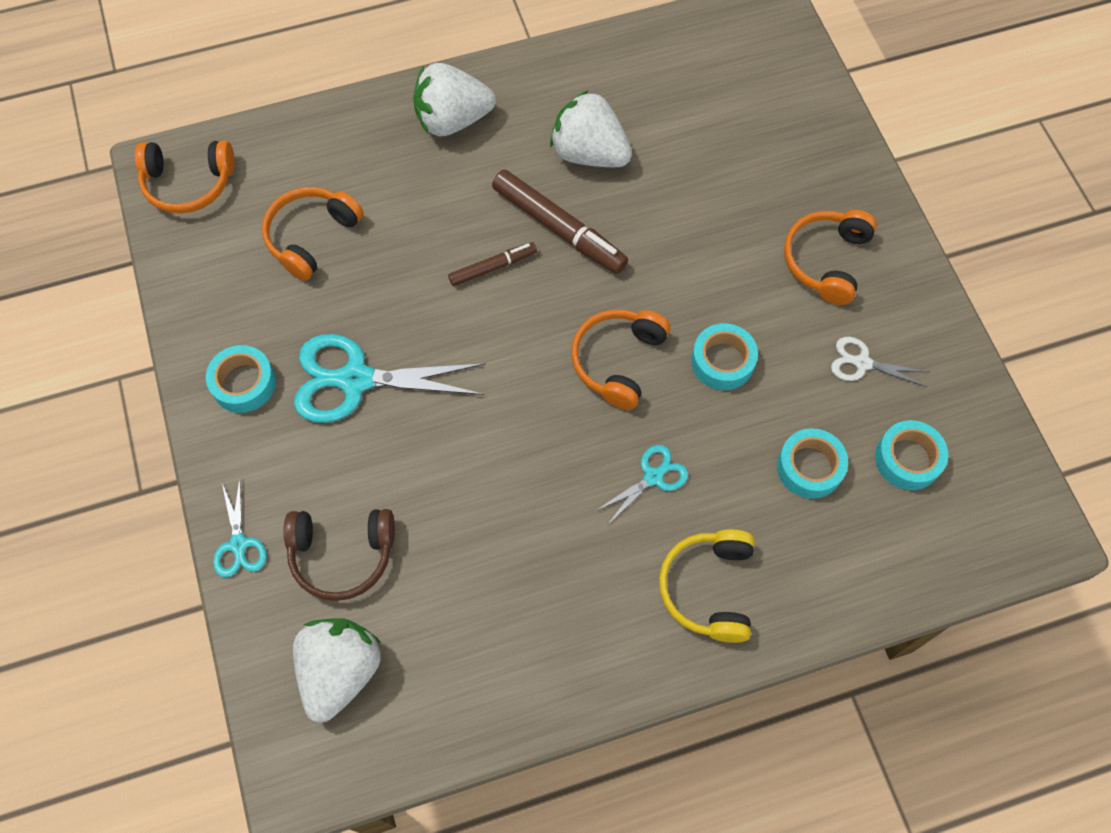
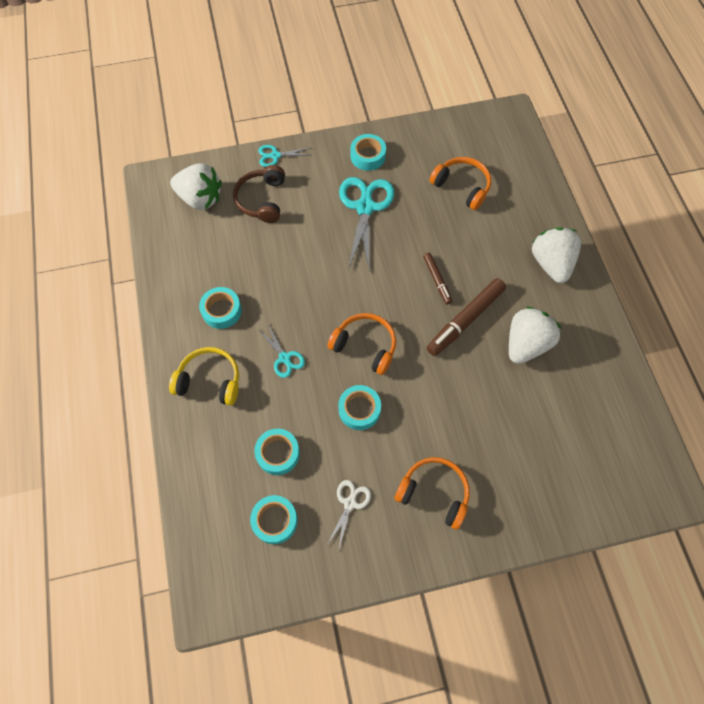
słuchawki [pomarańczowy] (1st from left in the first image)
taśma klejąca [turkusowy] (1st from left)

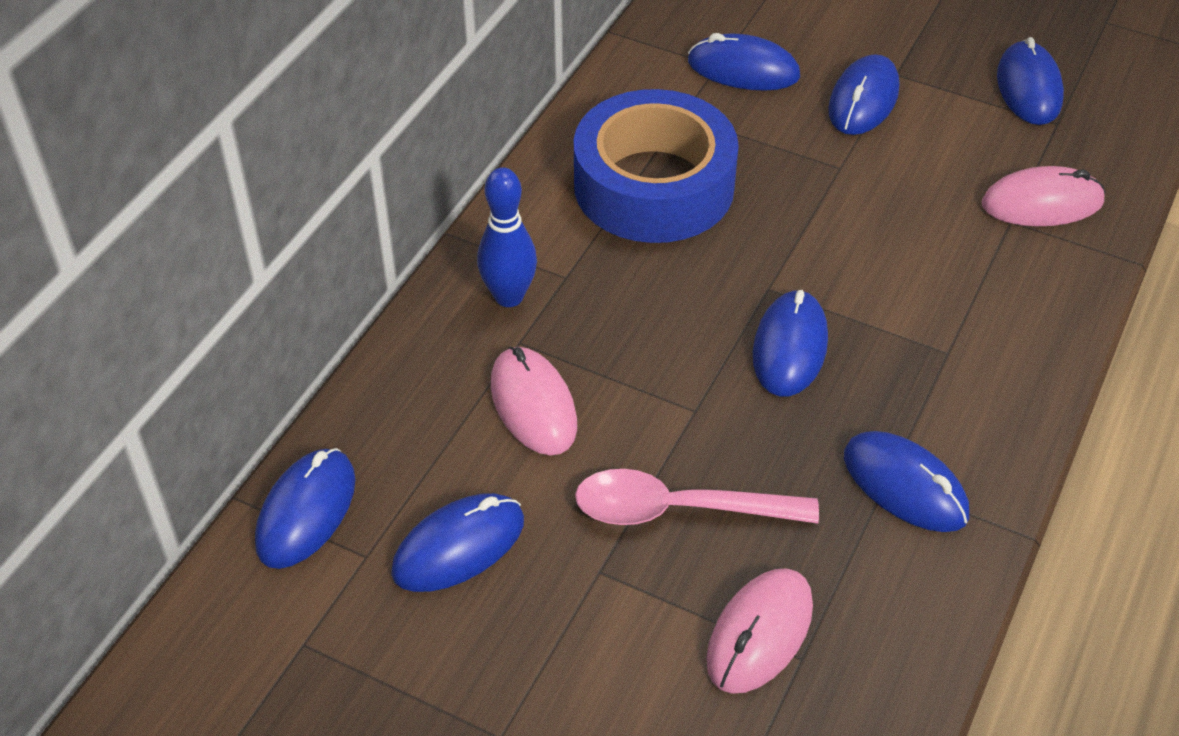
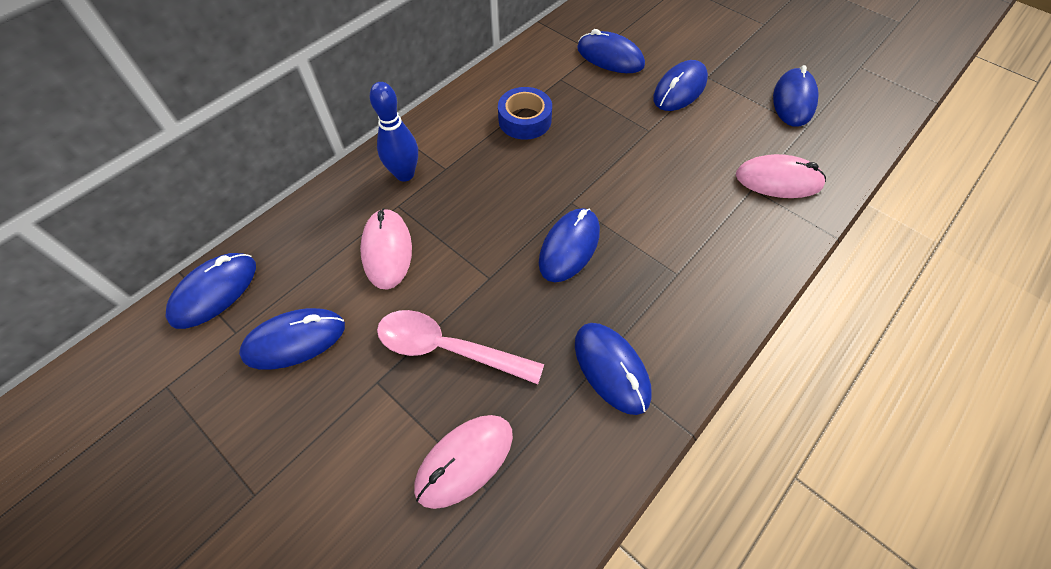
taśma klejąca [niebieski]

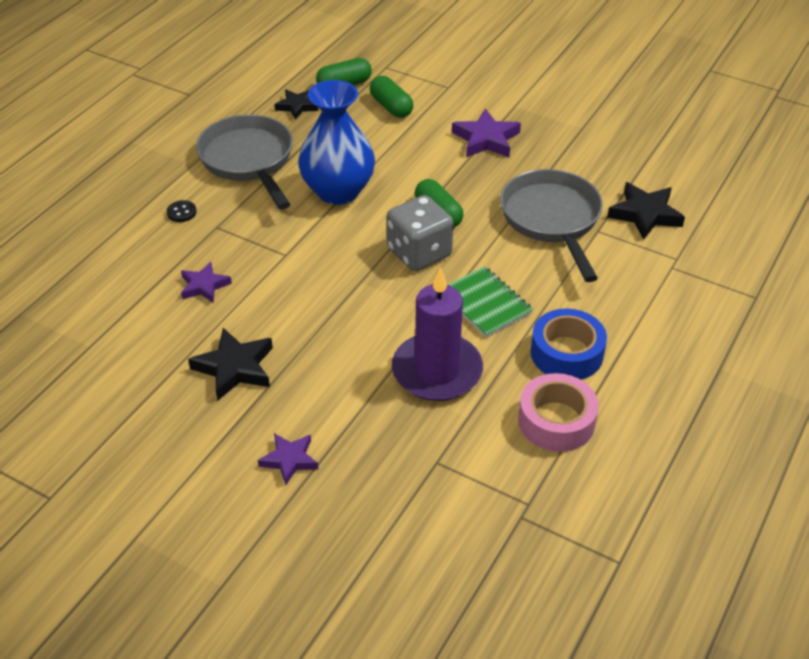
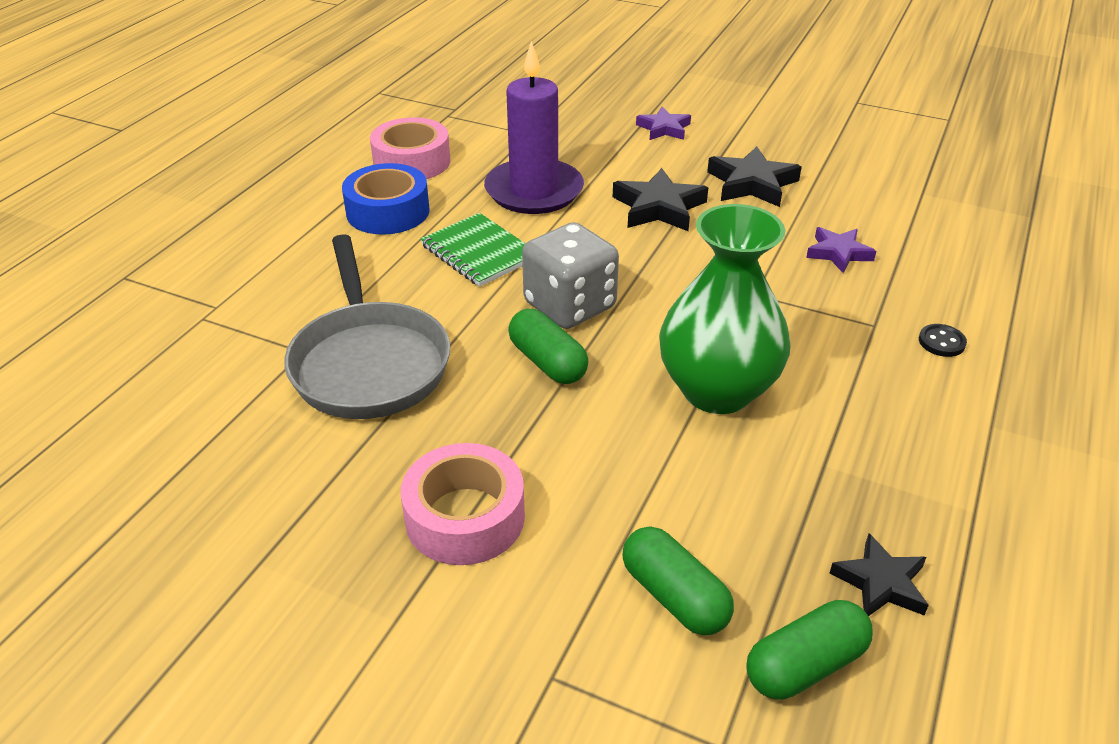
patelnia [szary] (1st from left in the first image)
wazon [zielony]
taśma klejąca [różowy] (2nd from left)
gwiazda [czarny] (1st from left)

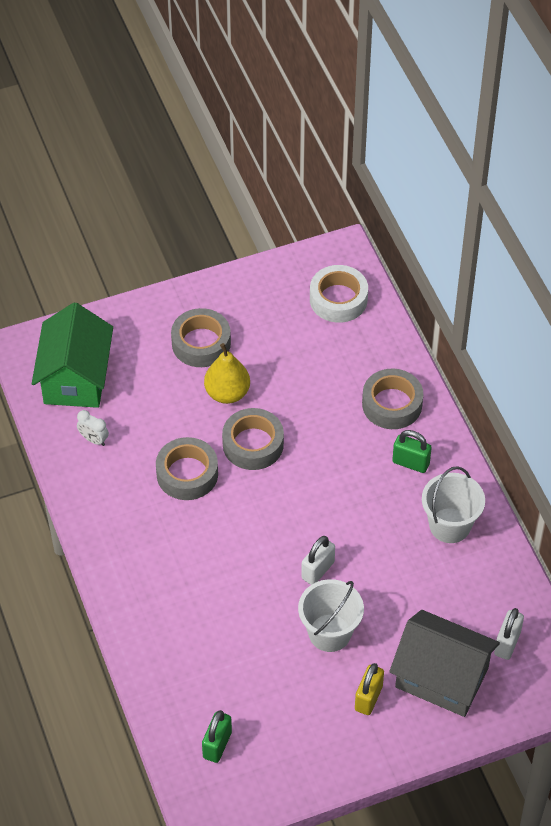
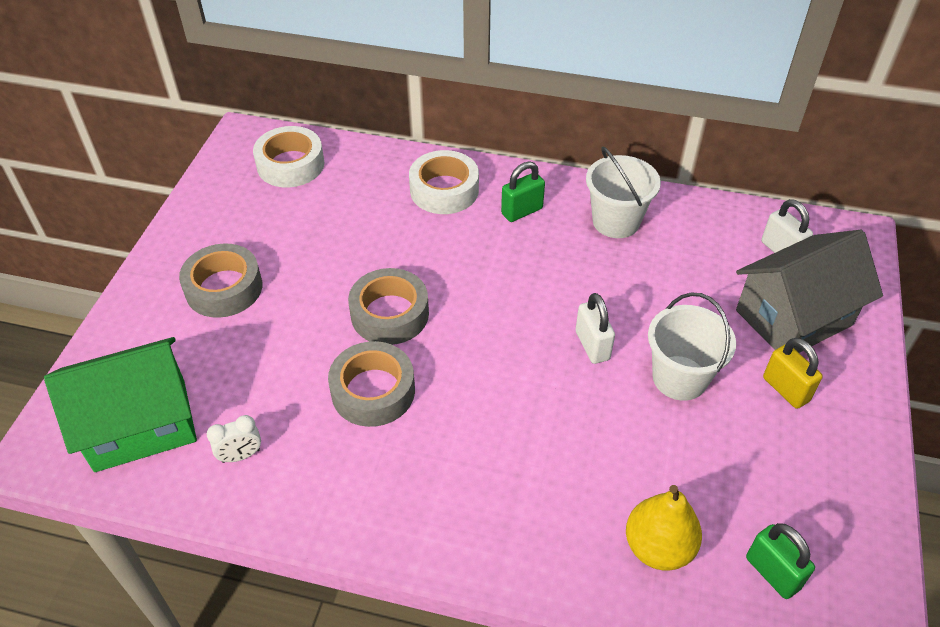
domek [zielony]
gruszka [żółty]
taśma klejąca [biały] (2nd from left)

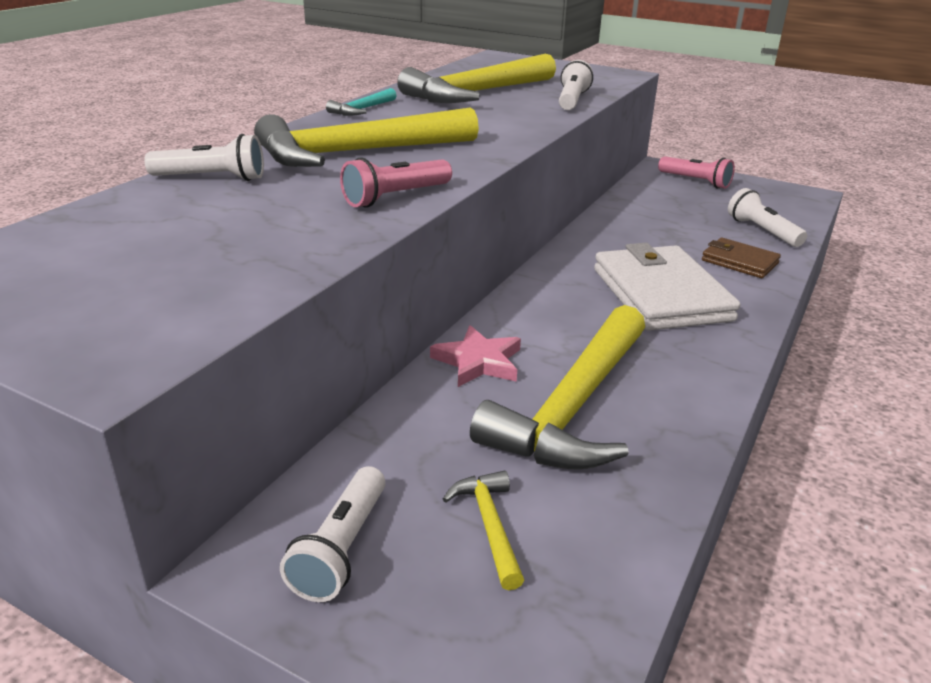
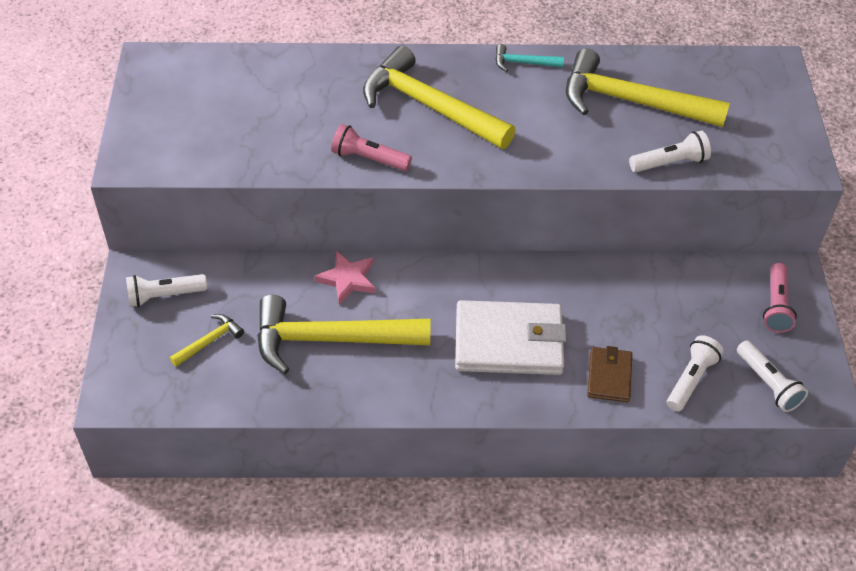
latarka [biały] (4th from left)
portfel [biały]

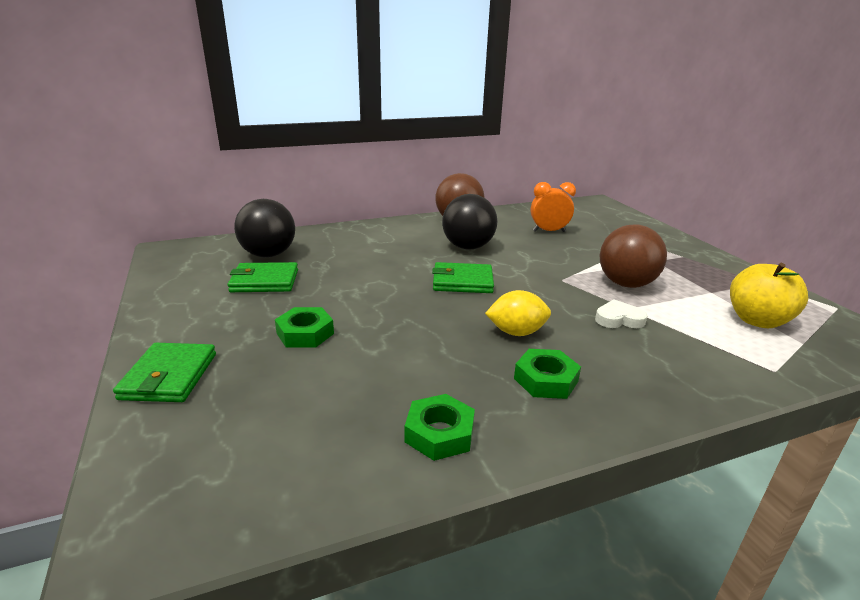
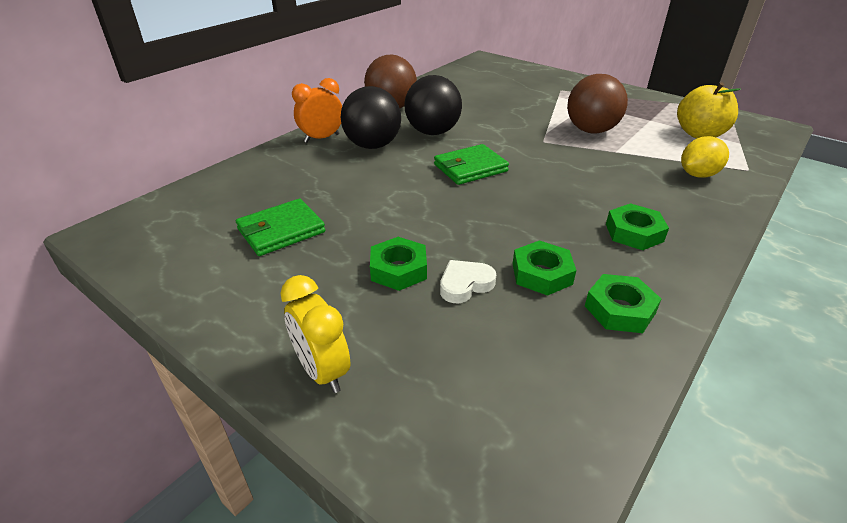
budzik [żółty]
piłka [czarny] (1st from left)
cytryna [żółty]
budzik [pomarańczowy]
serce [biały]
nakrętka [zielony] (2nd from left)

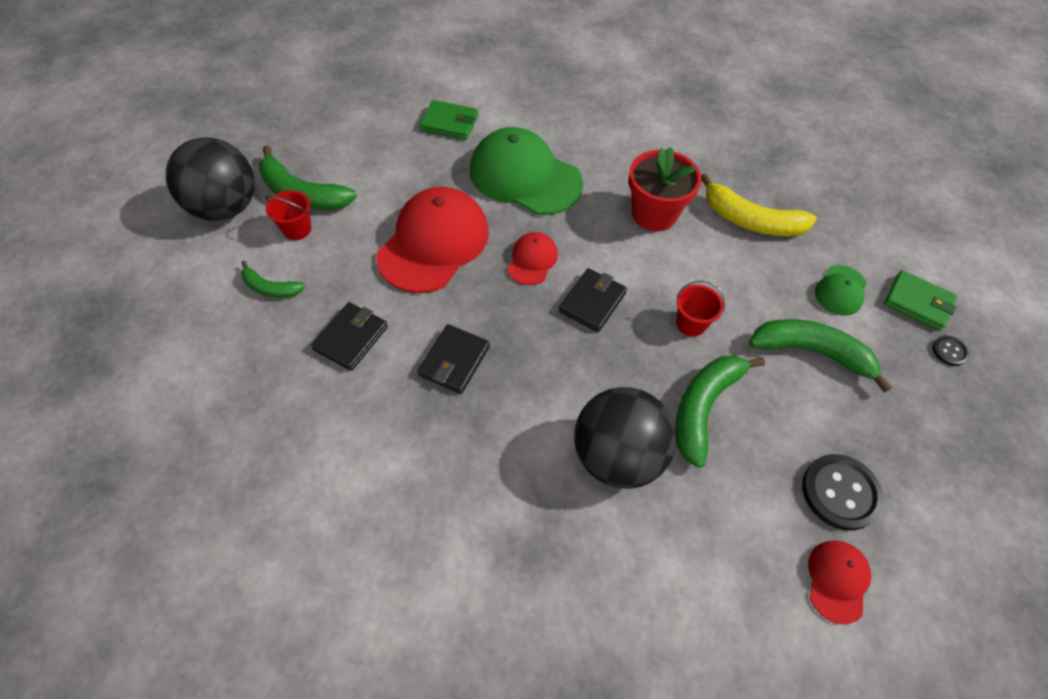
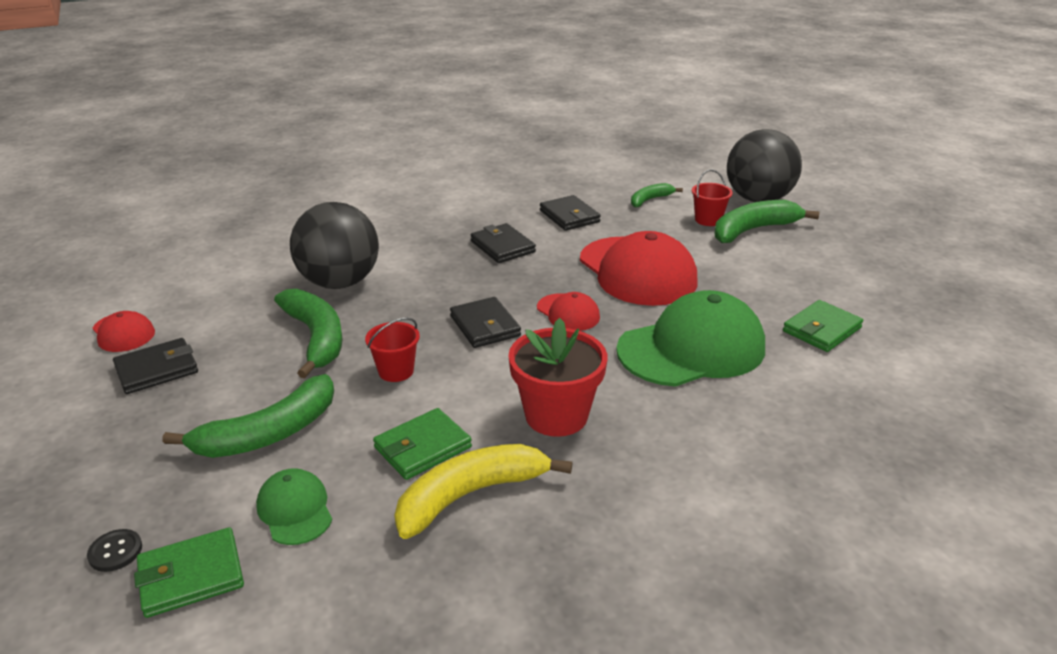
portfel [czarny] (1st from left)
portfel [zielony] (2nd from left)

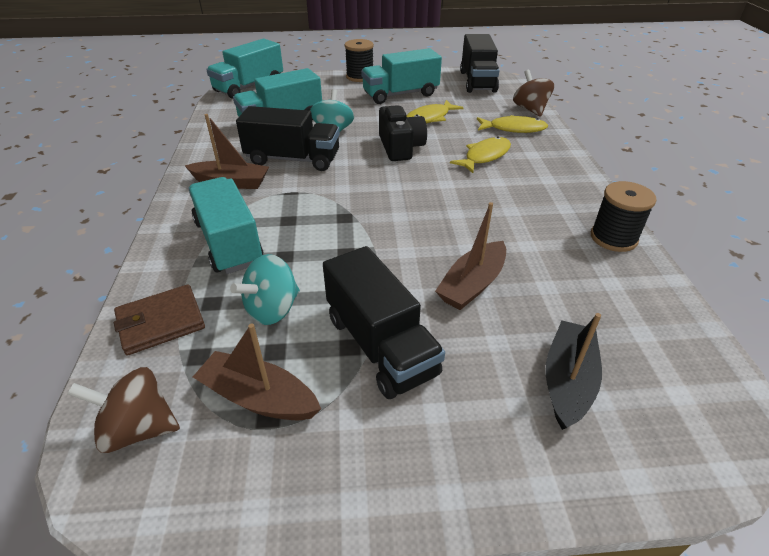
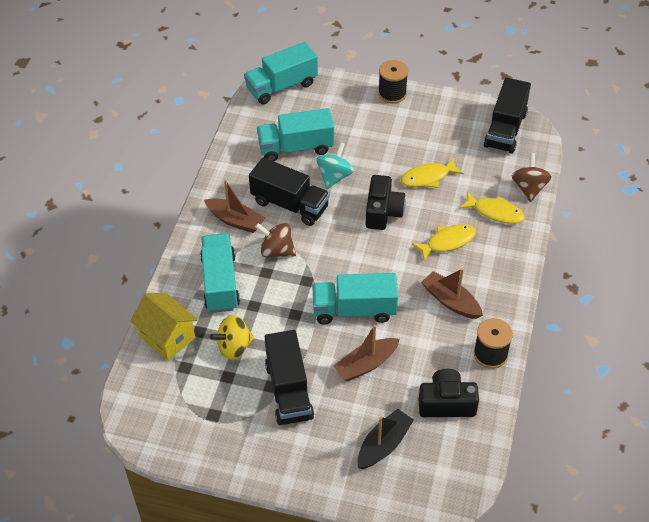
bączek [brązowy] (1st from left)
domek [żółty]
łódka [brązowy] (3rd from left)
bączek [żółty]
ciężarówka [turkusowy] (4th from left)
aparat fotograficzny [czarny] (2nd from left)

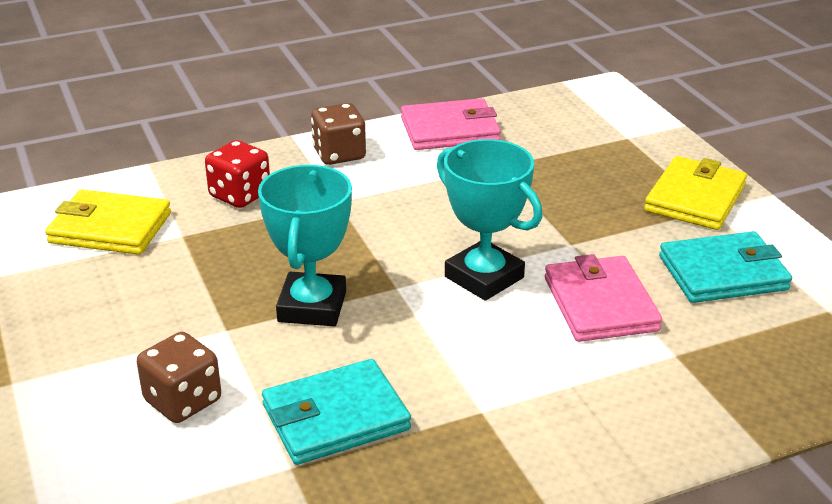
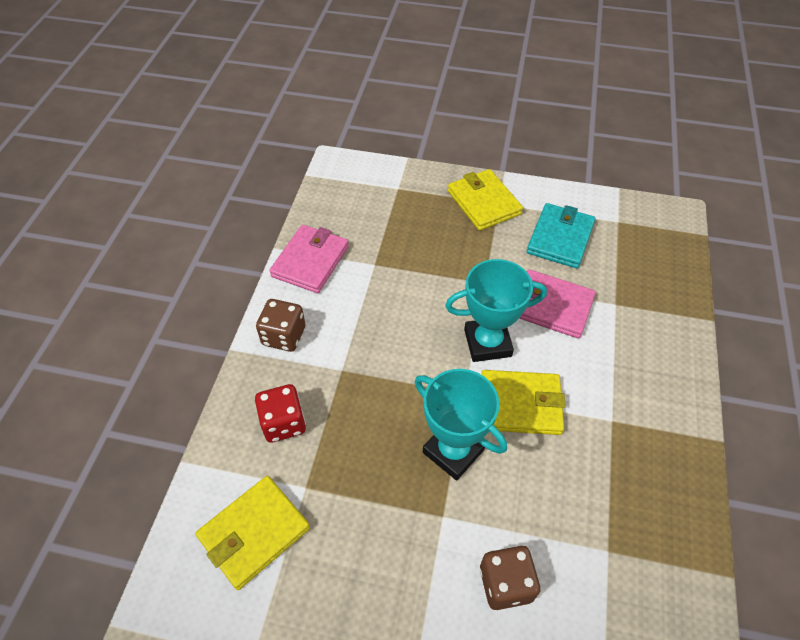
portfel [turkusowy] (1st from left in the first image)
portfel [żółty] (3rd from left)

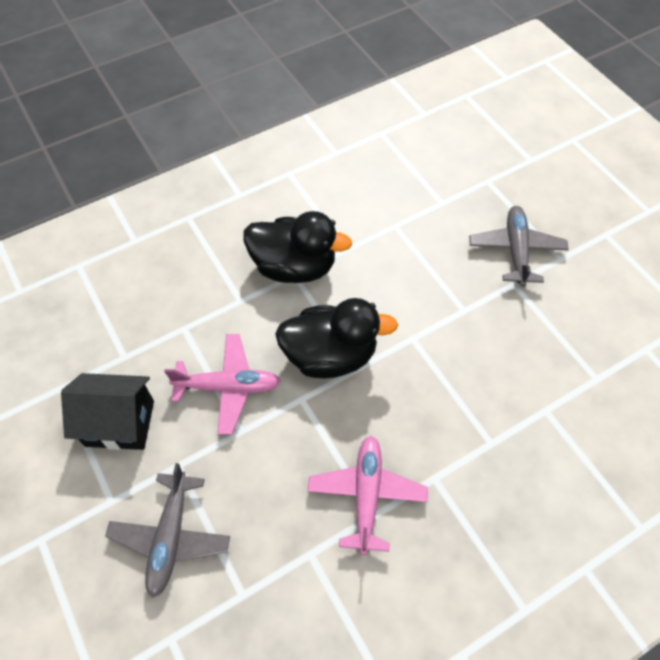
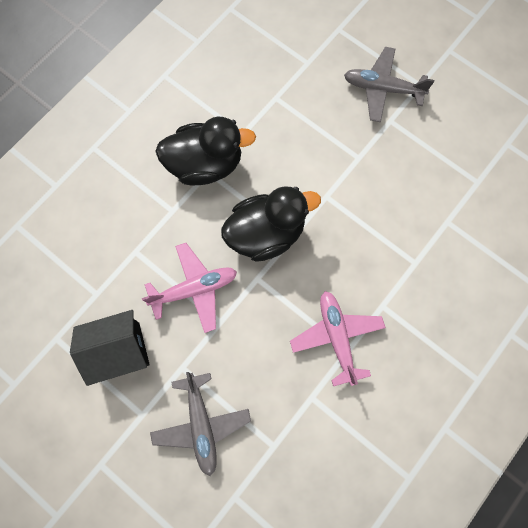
samolot [szary] (2nd from left)

